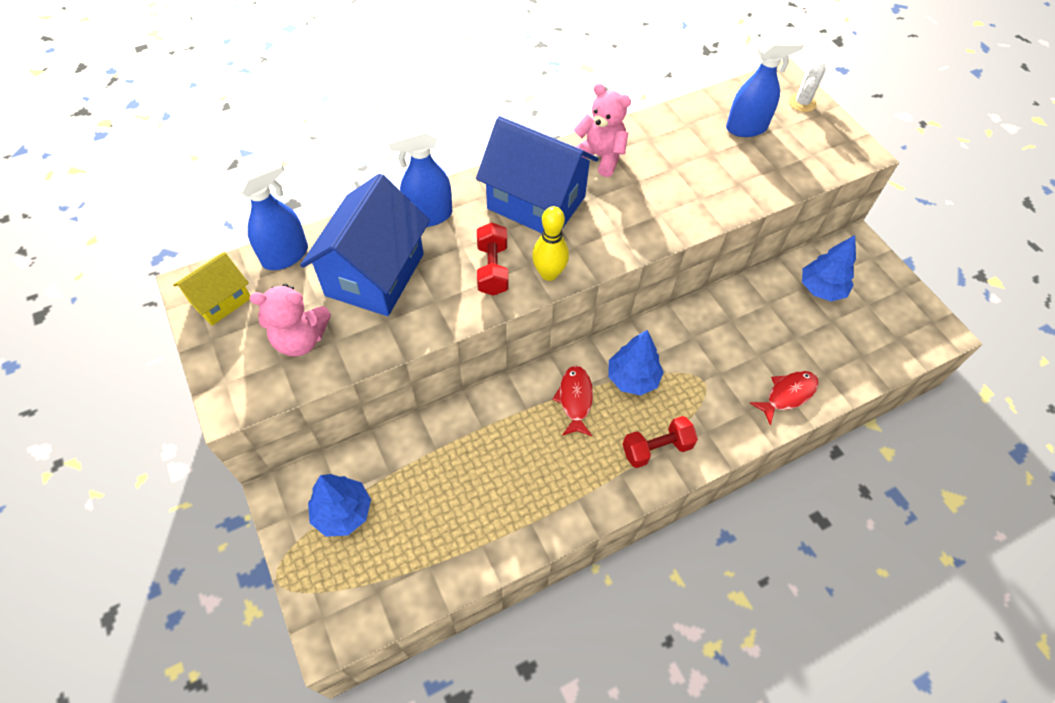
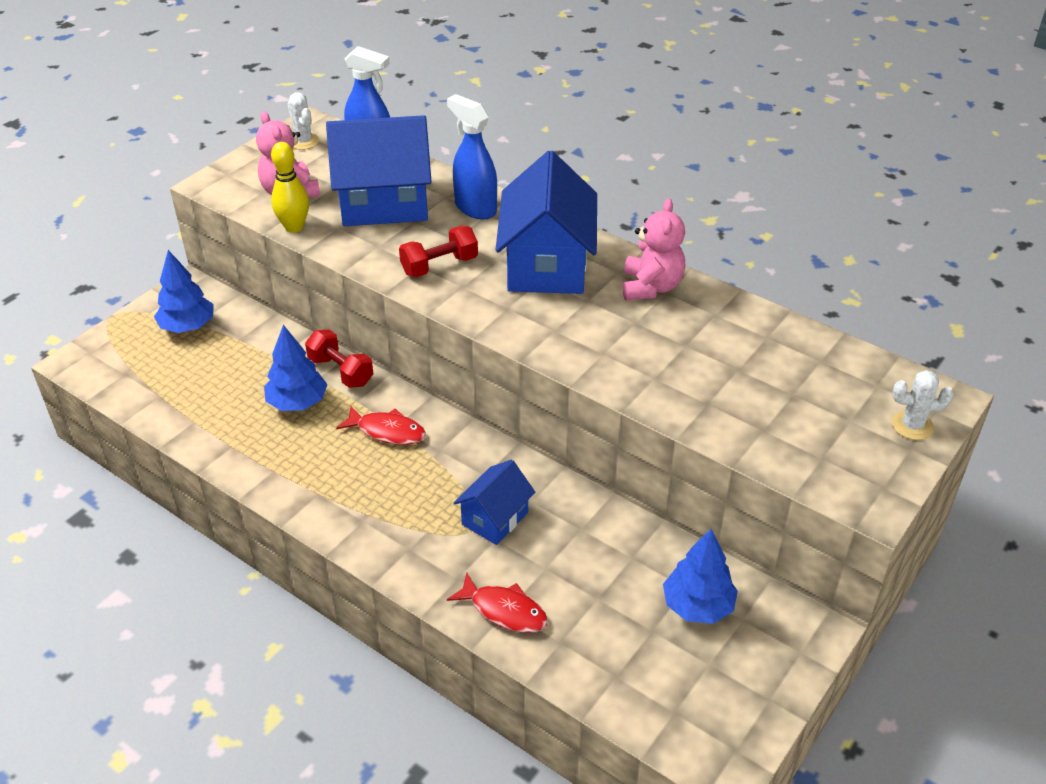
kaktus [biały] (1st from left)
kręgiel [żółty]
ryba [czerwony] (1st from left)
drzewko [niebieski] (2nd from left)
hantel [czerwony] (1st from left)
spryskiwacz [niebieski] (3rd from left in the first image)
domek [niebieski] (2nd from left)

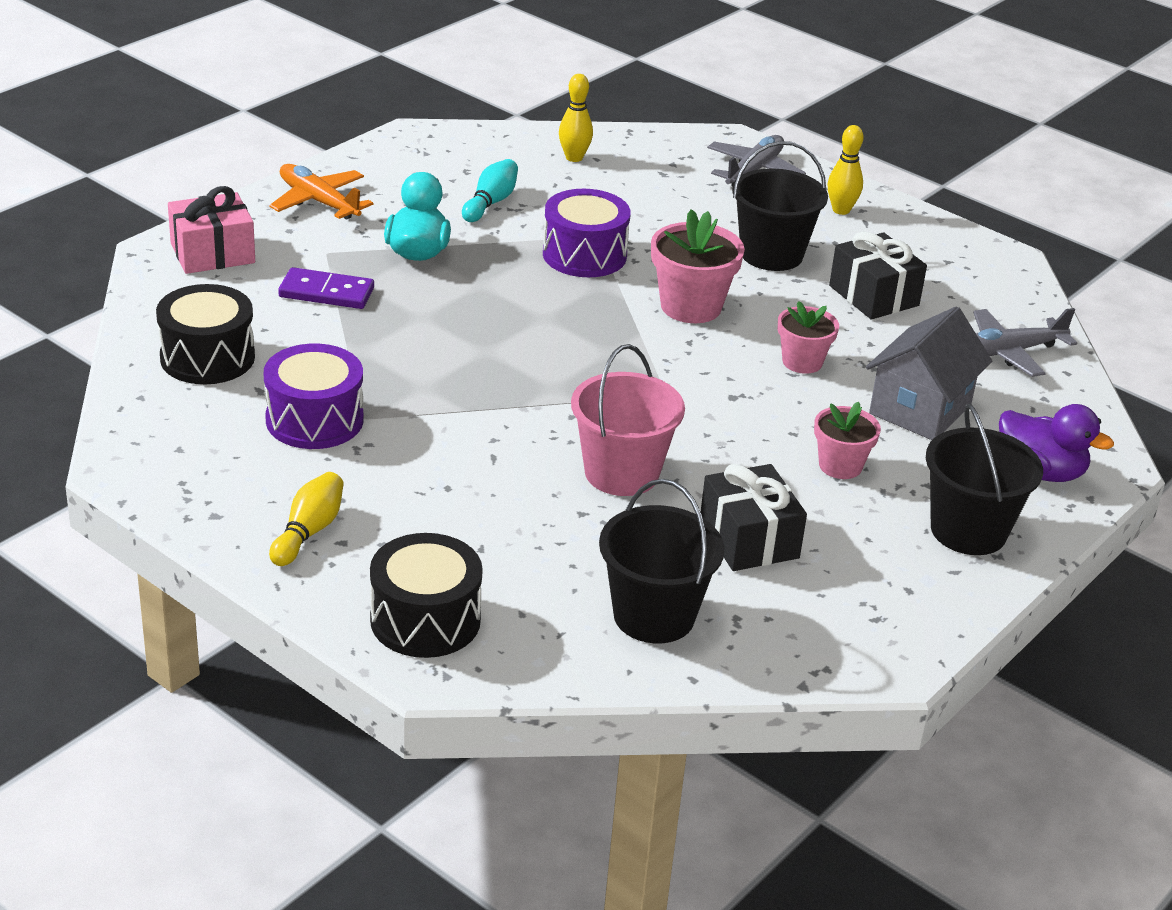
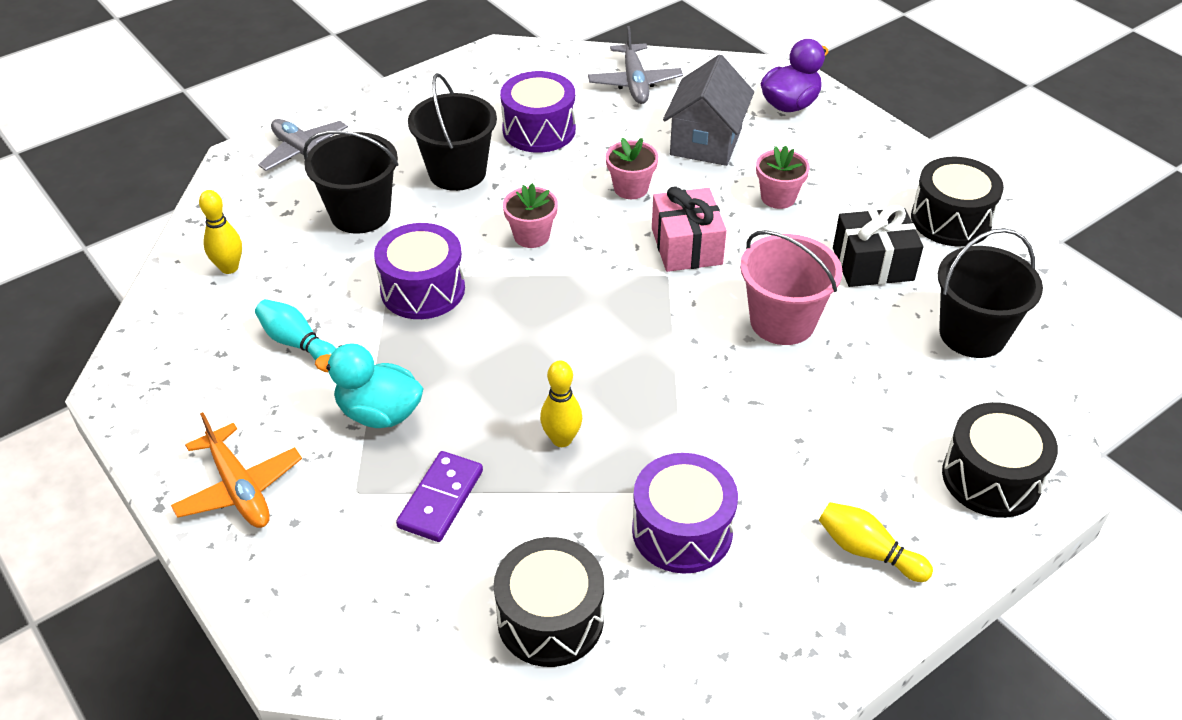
prezent [różowy]
samolot [pomarańczowy]
doniczka [różowy] (1st from left)
kręgiel [żółty] (2nd from left)
bęben [fioletowy] (2nd from left)
domek [szary]
wiadro [czarny] (1st from left)
bęben [czarny] (2nd from left)

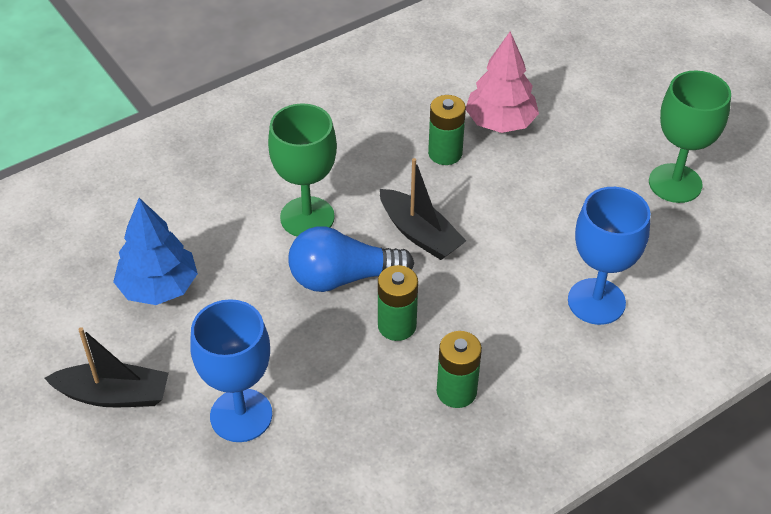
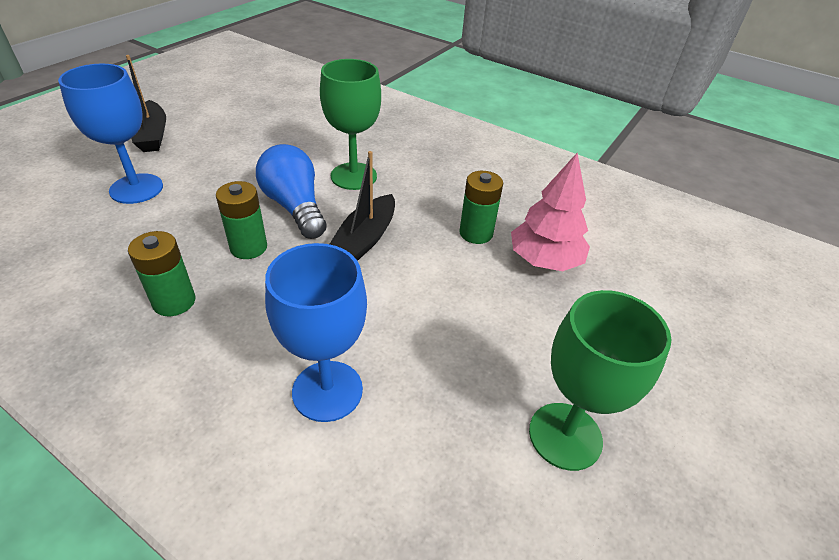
drzewko [niebieski]

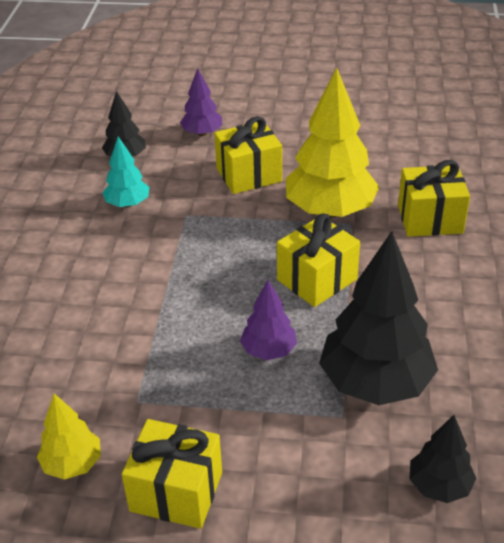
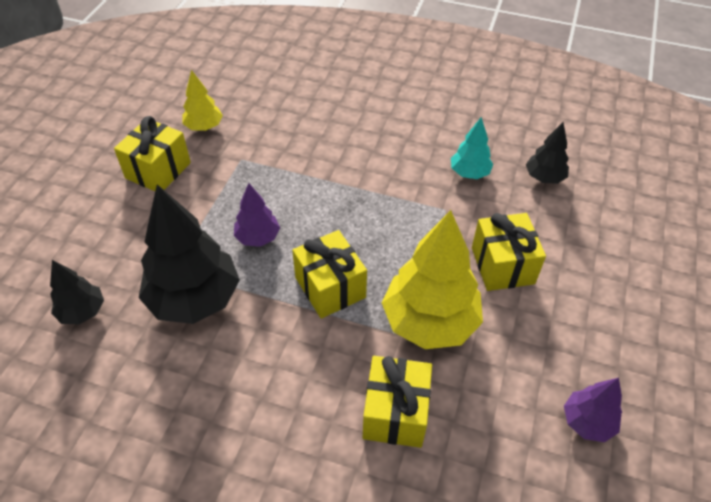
drzewko [fioletowy] (2nd from left)

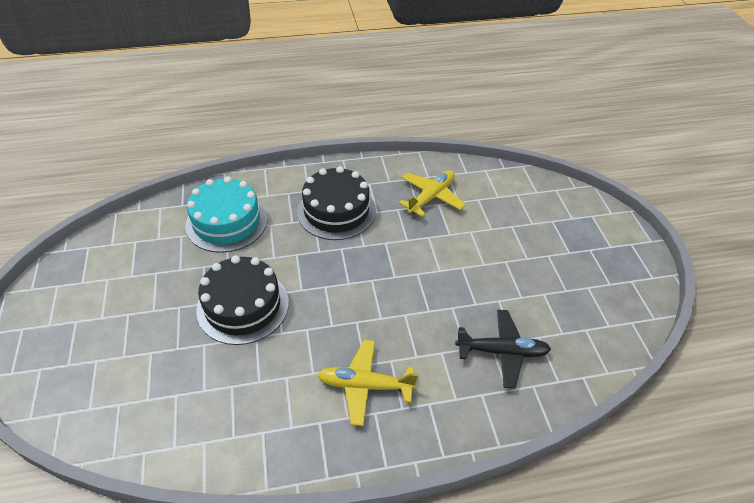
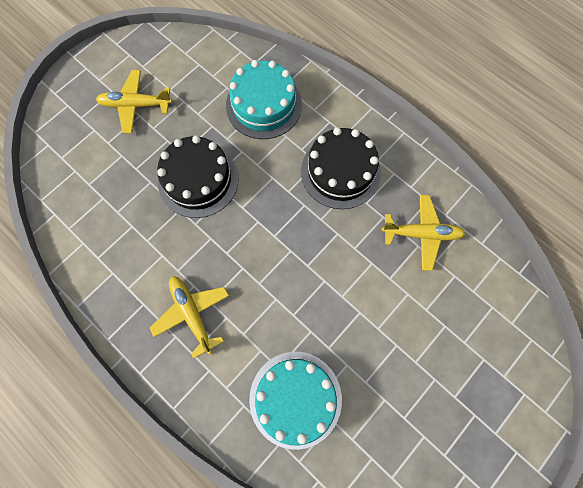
tort [turkusowy] (2nd from left)
samolot [żółty] (1st from left)

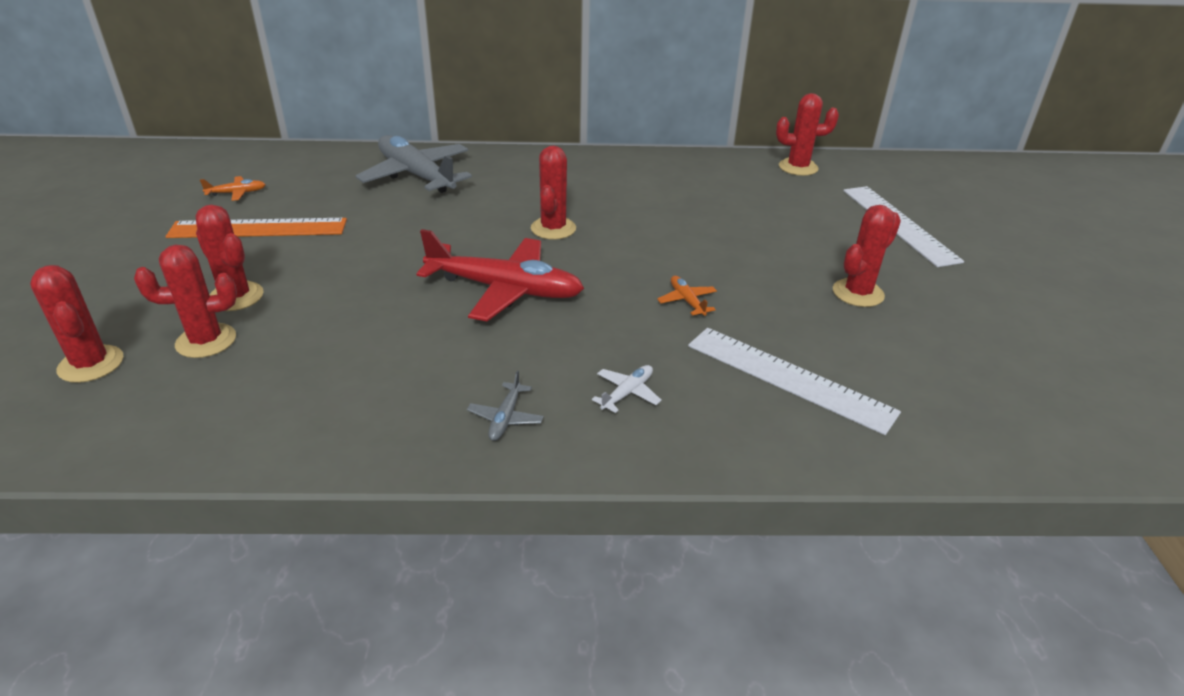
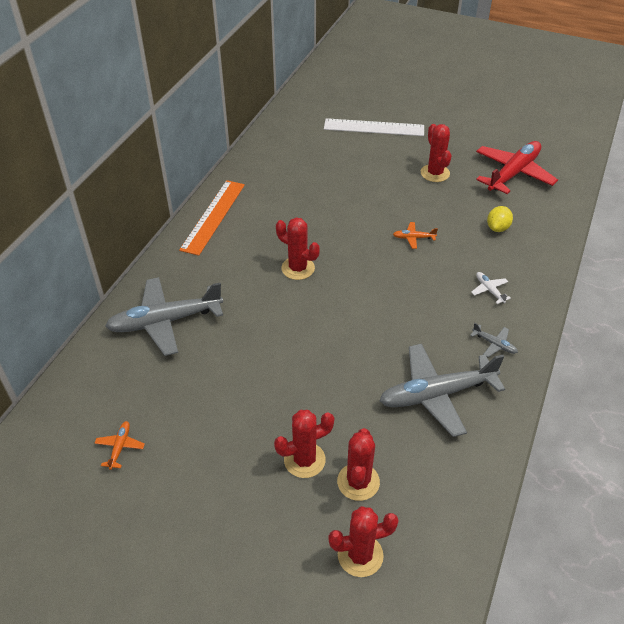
linijka [pomarańczowy]
samolot [czerwony]
cytryna [żółty]
kaktus [czerwony] (5th from left in the first image)
samolot [szary] (2nd from left)

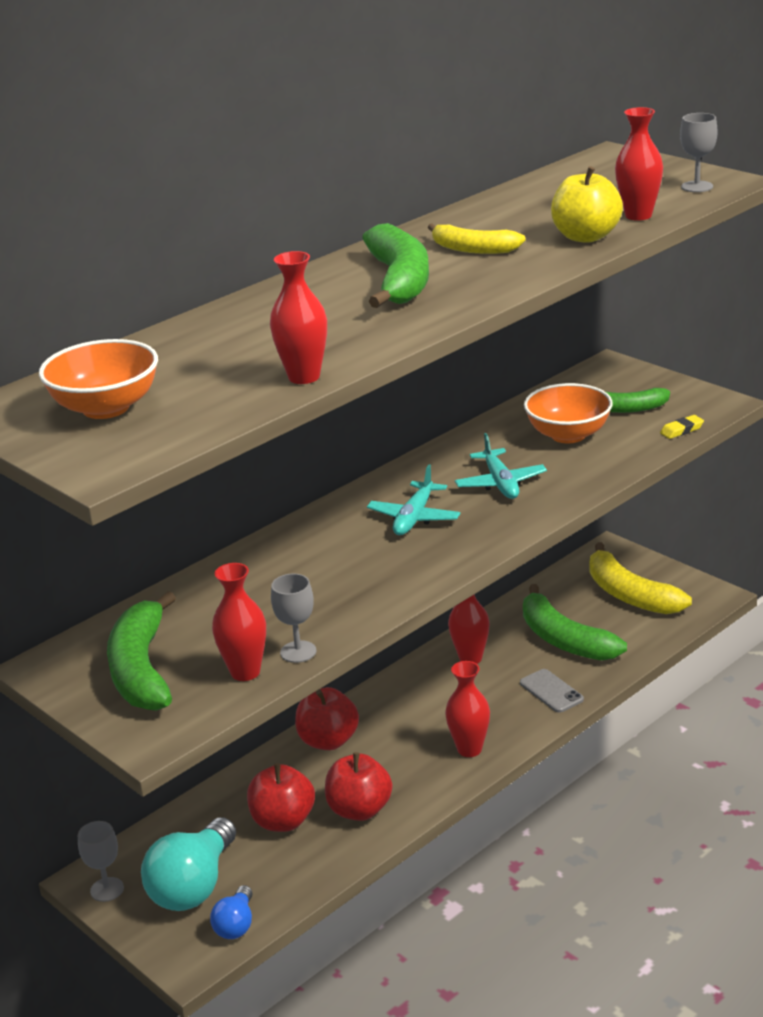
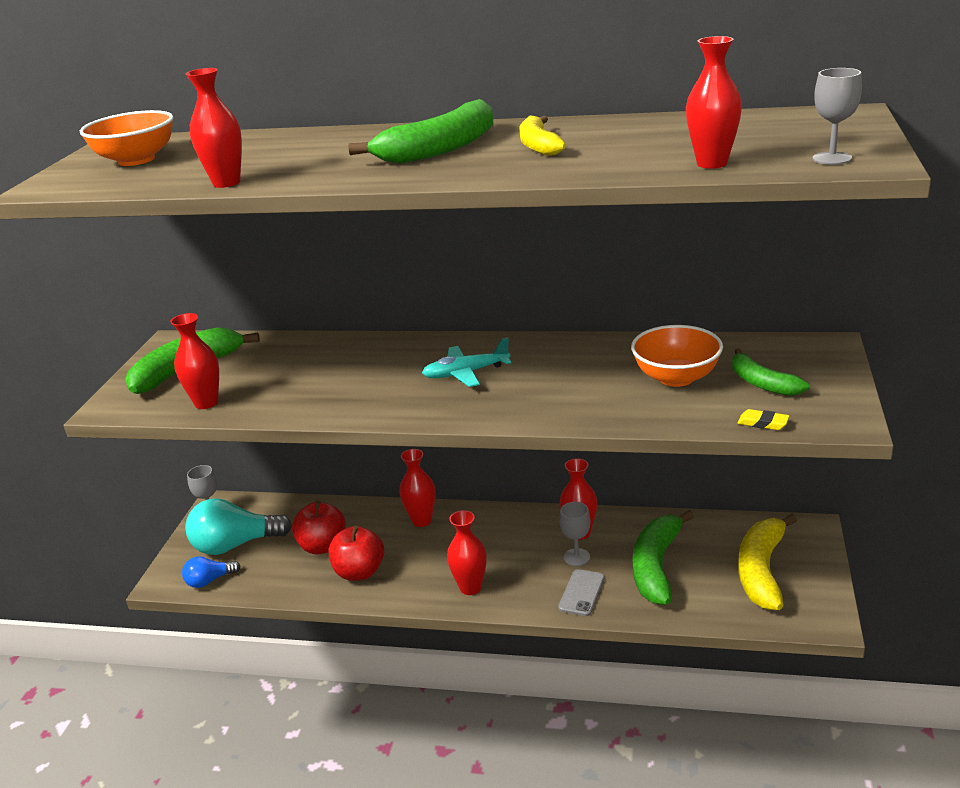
kielich [szary] (2nd from left)
wazon [czerwony] (3rd from left)
samolot [turkusowy] (2nd from left in the first image)
jabłko [żółty]

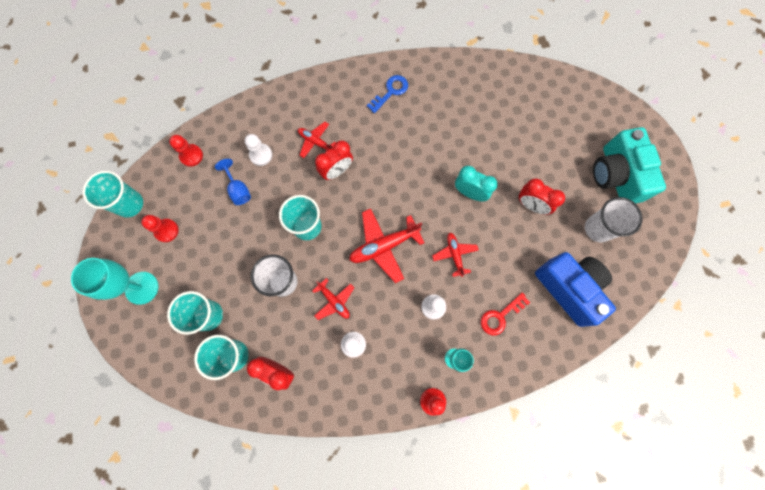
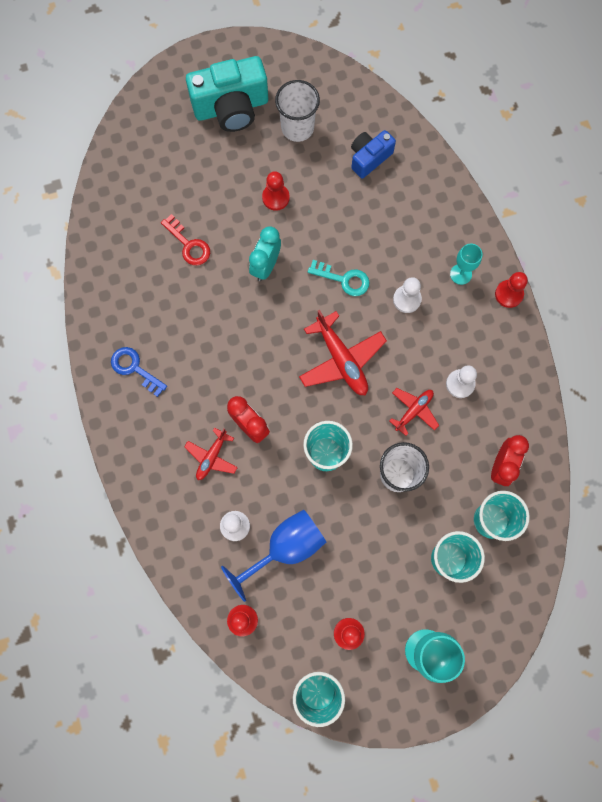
kielich [niebieski]
klucz [turkusowy]
klucz [czerwony]
pionek [czerwony] (2nd from left)
aparat fotograficzny [niebieski]

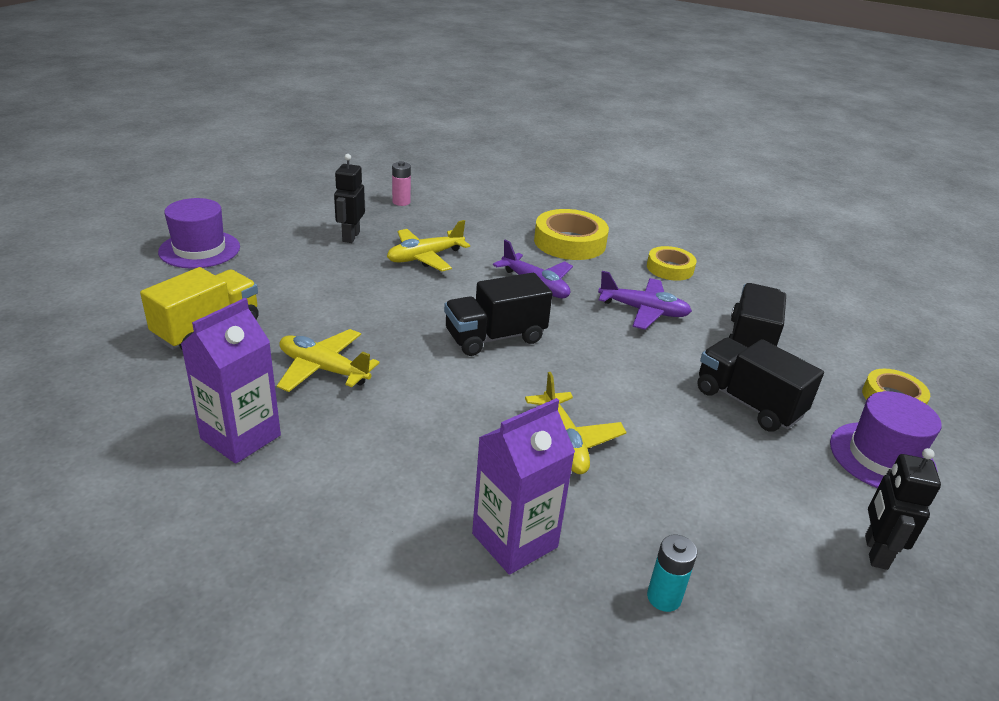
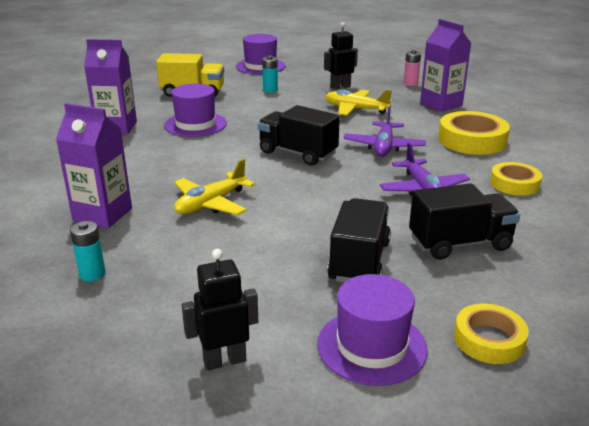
kapelusz [fioletowy] (1st from left)
bateria [turkusowy] (2nd from left)
karton mleka [fioletowy] (3rd from left)

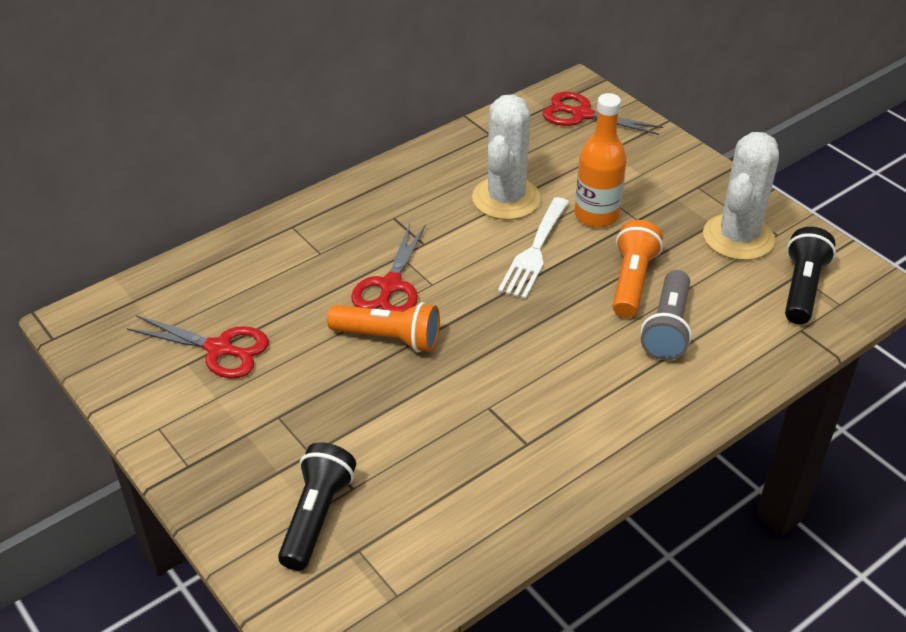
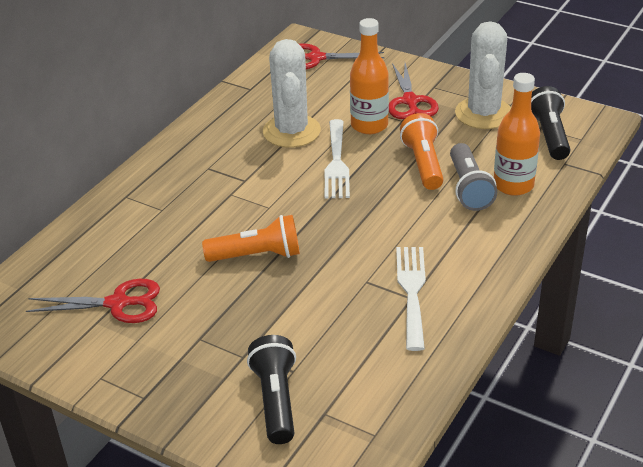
nożyczki [czerwony] (3rd from left)
widelec [biały] (2nd from left)
butelka [pomarańczowy] (2nd from left)

